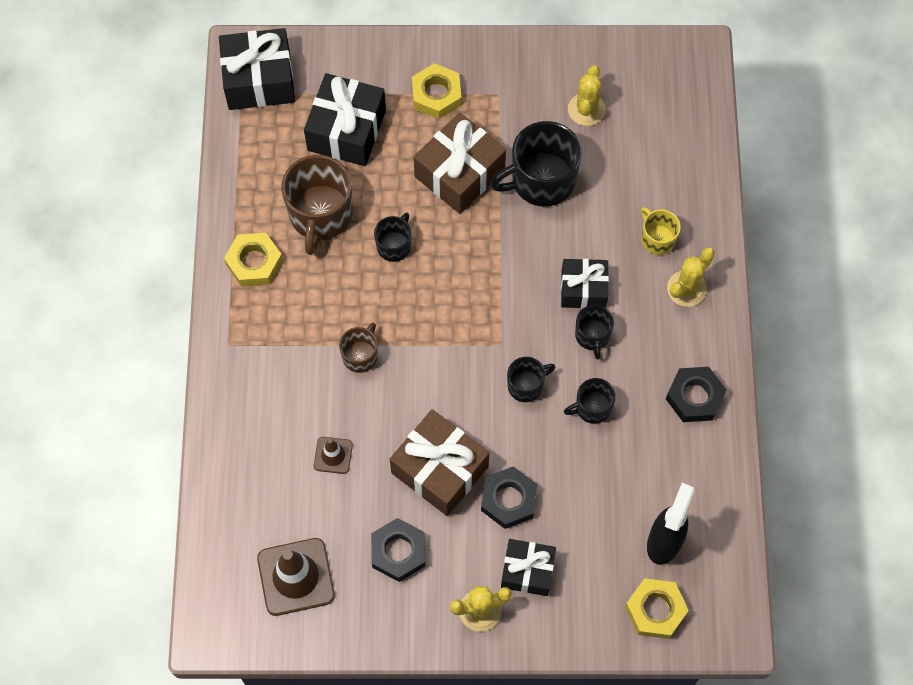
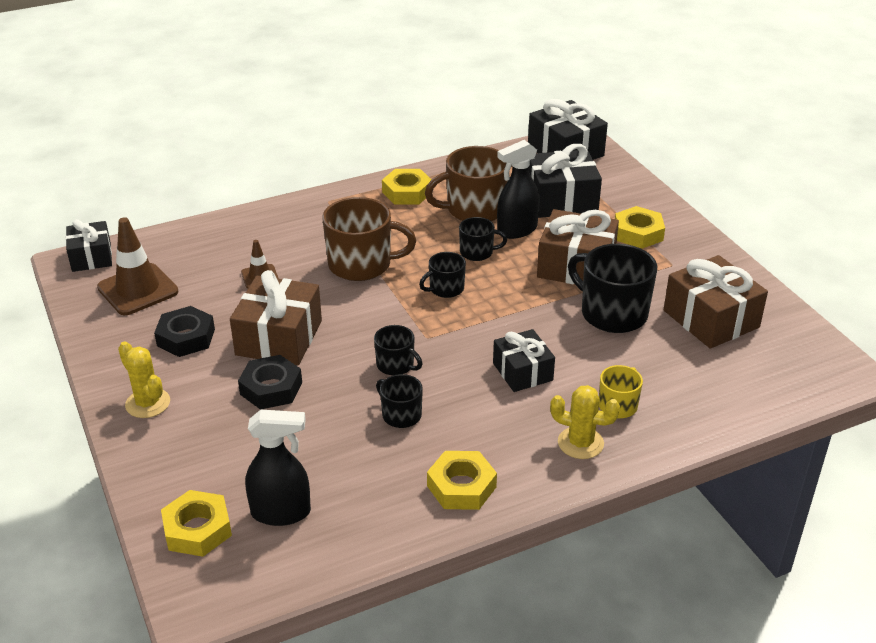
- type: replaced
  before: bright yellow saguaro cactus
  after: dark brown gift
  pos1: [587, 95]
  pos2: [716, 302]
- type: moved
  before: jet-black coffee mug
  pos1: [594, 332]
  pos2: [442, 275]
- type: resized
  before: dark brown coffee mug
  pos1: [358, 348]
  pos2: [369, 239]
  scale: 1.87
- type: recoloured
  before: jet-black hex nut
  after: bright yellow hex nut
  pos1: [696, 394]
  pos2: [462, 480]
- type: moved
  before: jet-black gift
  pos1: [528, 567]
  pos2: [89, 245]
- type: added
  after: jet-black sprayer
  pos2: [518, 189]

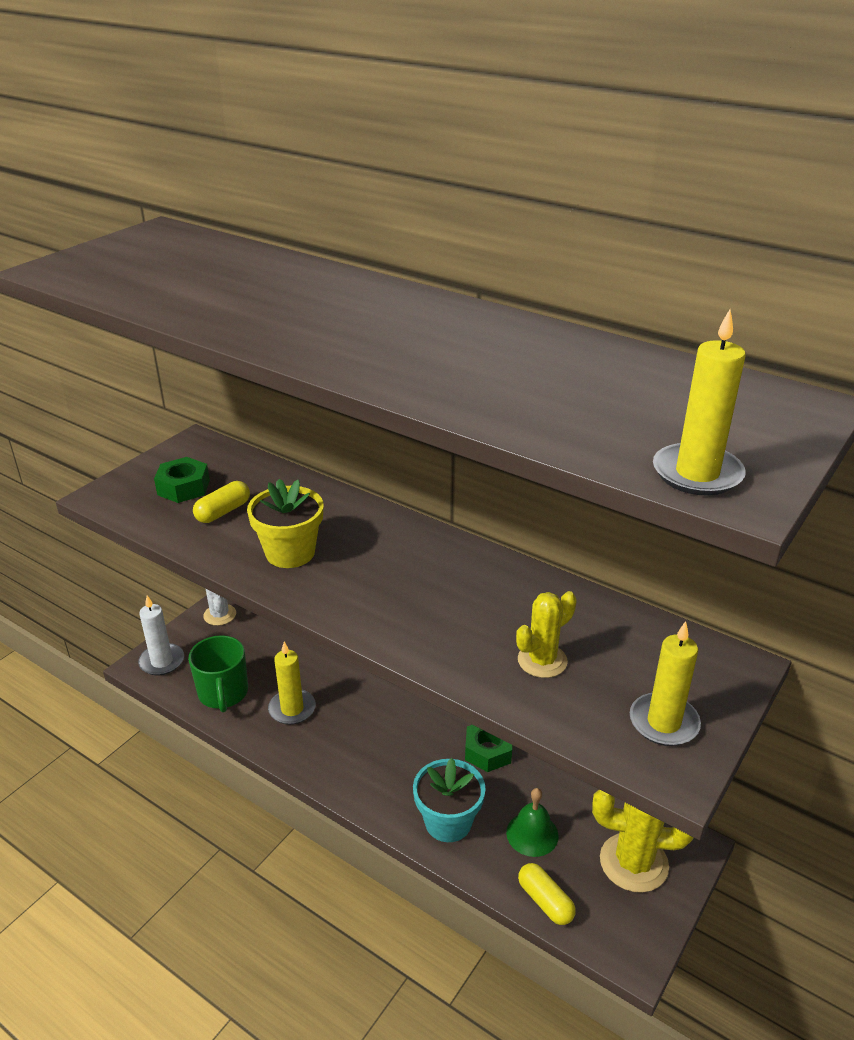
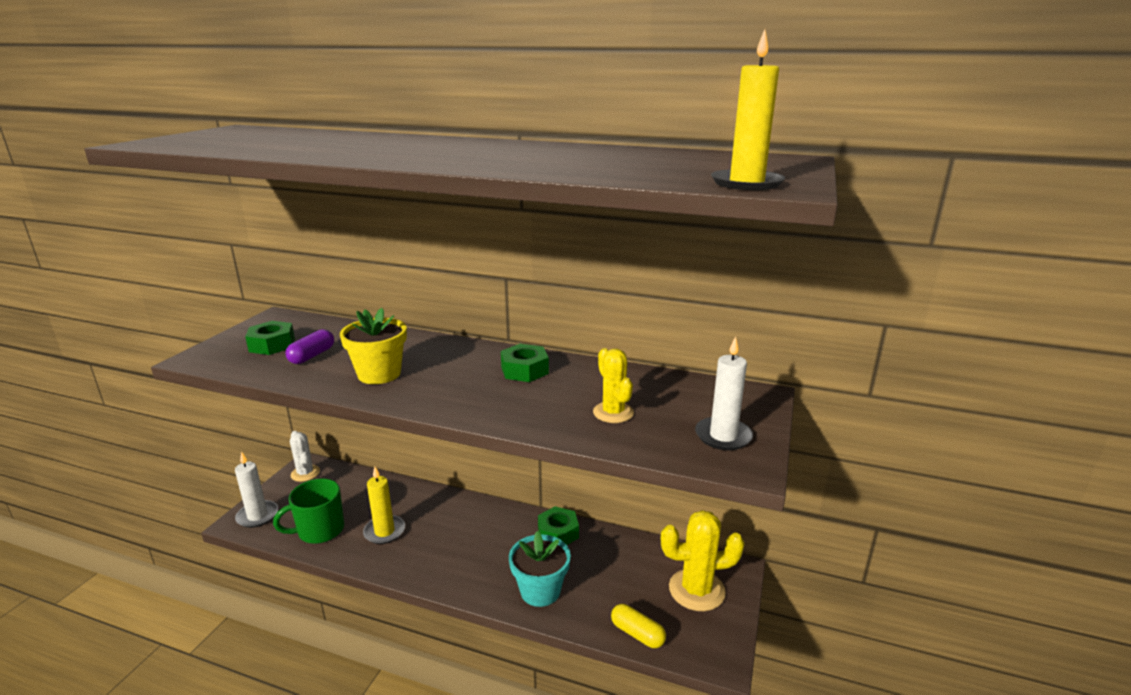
- type: recoloured
  before: bright yellow pill
  after: royal purple pill
  pos1: [221, 502]
  pos2: [310, 346]
- type: turned
  before: bright yellow saguaro cactus
  pos1: [546, 634]
  pos2: [613, 385]
  turn: -60
- type: recoloured
  before: bright yellow pillar candle
  after: snow-white pillar candle
  pos1: [665, 683]
  pos2: [724, 393]
- type: turned
  before: leaf-green coffee mug
  pos1: [218, 673]
  pos2: [308, 511]
  turn: 90
- type: removed
  before: leaf-green hand bell
  pos1: [532, 822]
- type: added
  after: leaf-green hex nut
  pos2: [525, 363]

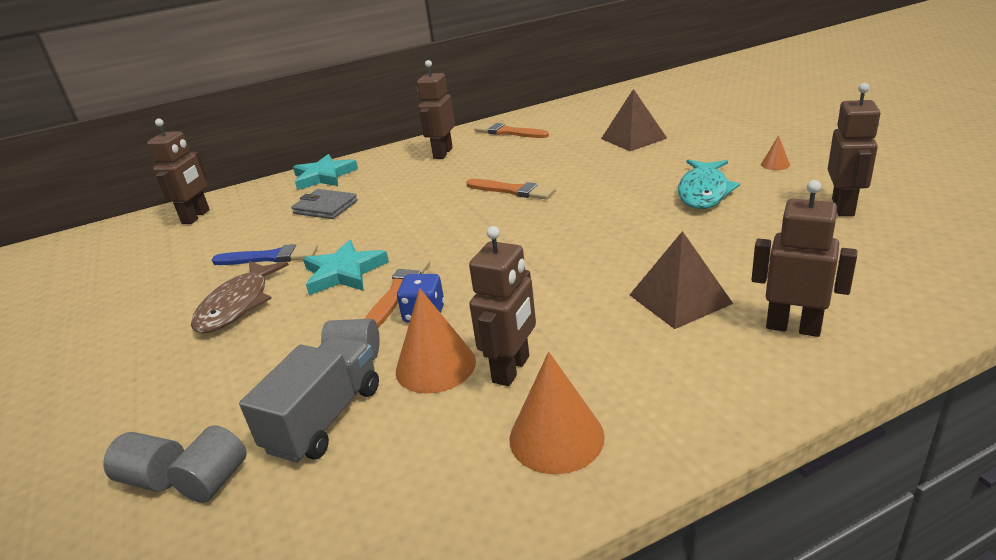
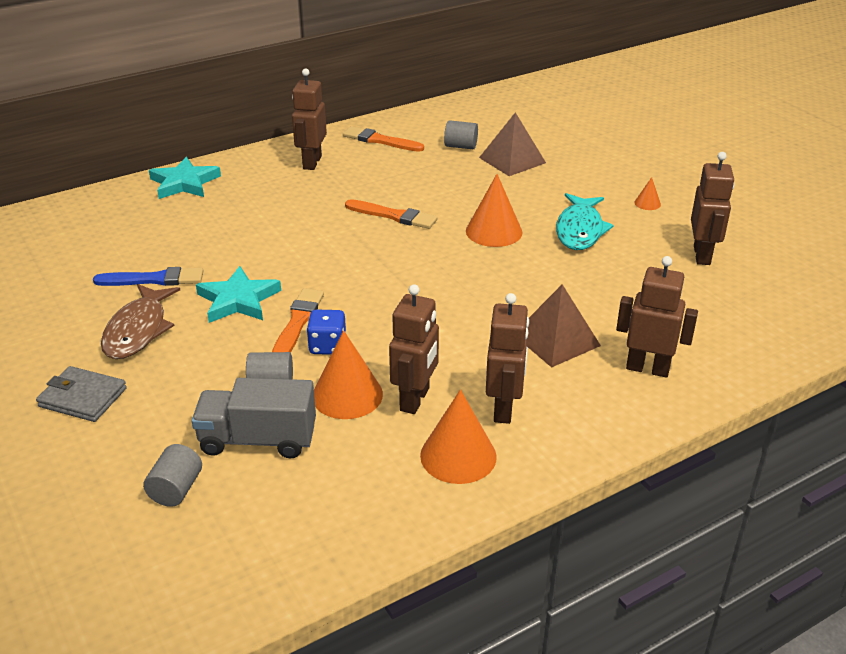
- type: moved
  before: dark brown toy robot
  pos1: [178, 171]
  pos2: [507, 358]
- type: moved
  before: ash-grey card wallet
  pos1: [324, 204]
  pos2: [81, 394]
- type: turned
  before: ash-grey truck
  pos1: [309, 399]
  pos2: [254, 418]
  turn: -105
- type: moved
  before: ash-grey cylinder
  pos1: [143, 462]
  pos2: [461, 134]
- type: added
  after: bright orange cone shape
  pos2: [494, 210]

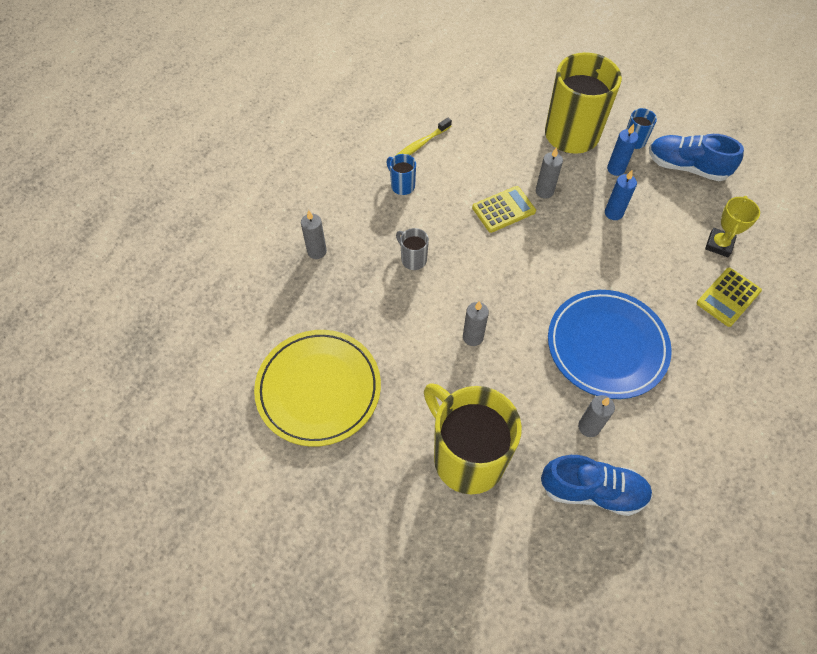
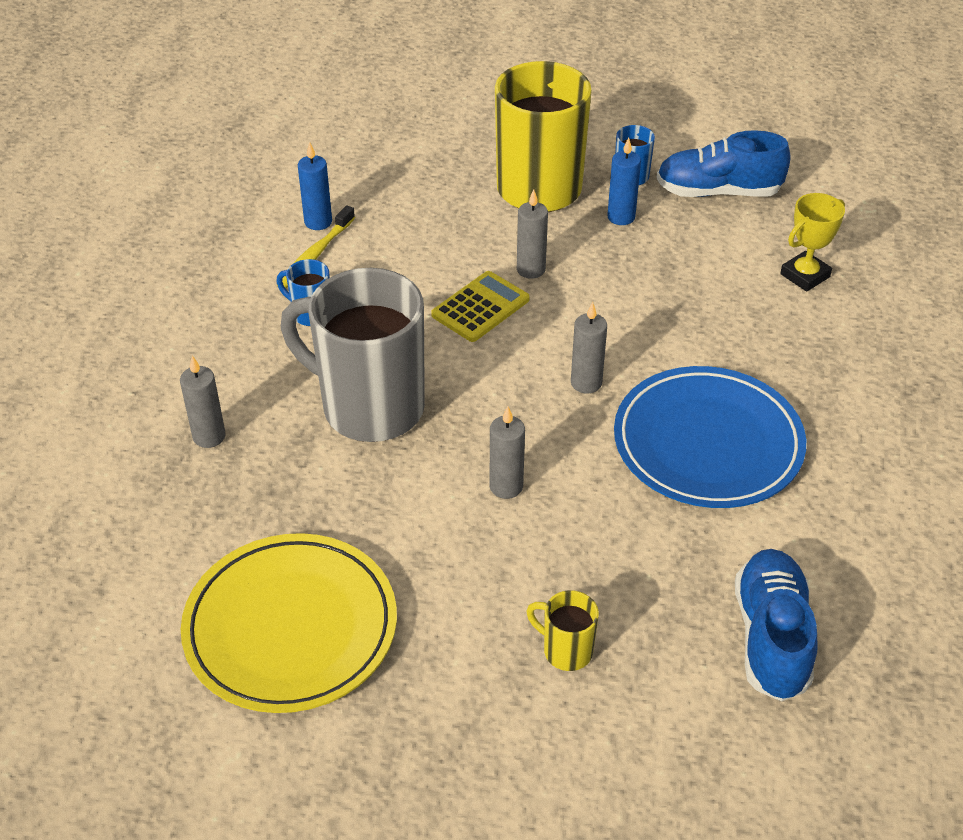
- type: moved
  before: blue pillar candle
  pos1: [621, 195]
  pos2: [315, 186]
- type: turned
  before: bright yellow award cup
  pos1: [732, 226]
  pos2: [812, 242]
  turn: 45
- type: resized
  before: ash-grey coffee mug
  pos1: [412, 249]
  pos2: [353, 355]
  scale: 2.4
- type: removed
  before: bright yellow pocket calculator
  pos1: [729, 297]
- type: resized
  before: bright yellow coffee mug
  pos1: [473, 439]
  pos2: [562, 630]
  scale: 0.42
- type: moved
  before: ash-grey pillar candle
  pos1: [596, 416]
  pos2: [589, 348]
- type: turned
  before: blue sneaker
  pos1: [596, 485]
  pos2: [776, 625]
  turn: -75

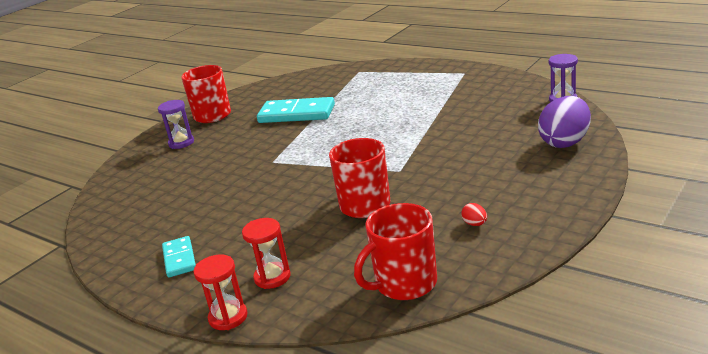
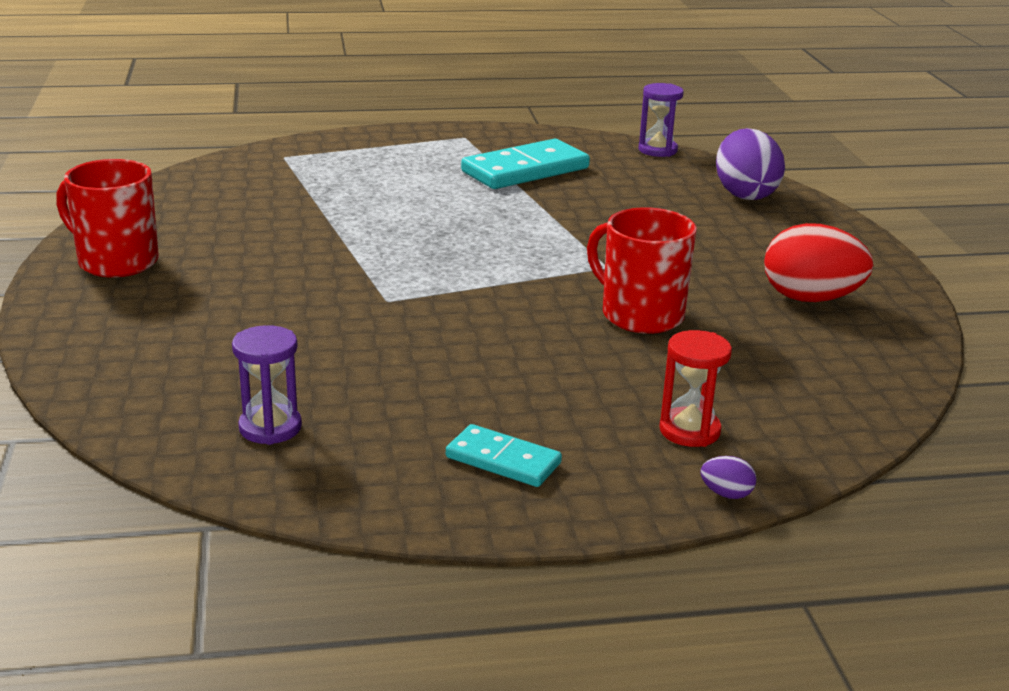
- type: moved
  before: teal domino
  pos1: [296, 110]
  pos2: [525, 164]
- type: moved
  before: royal purple sand timer
  pos1: [176, 124]
  pos2: [267, 385]
- type: removed
  before: scarlet coffee mug
  pos1: [395, 251]
- type: resized
  before: scarlet egg
  pos1: [474, 214]
  pos2: [819, 262]
  scale: 2.46
- type: replaced
  before: scarlet sand timer
  after: royal purple egg
  pos1: [221, 292]
  pos2: [728, 477]

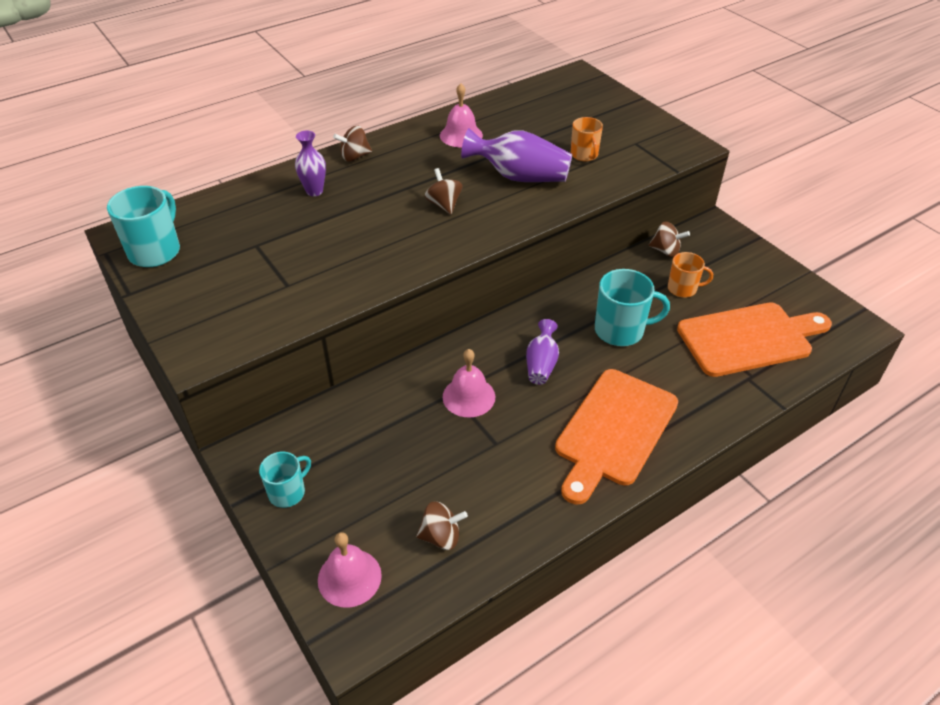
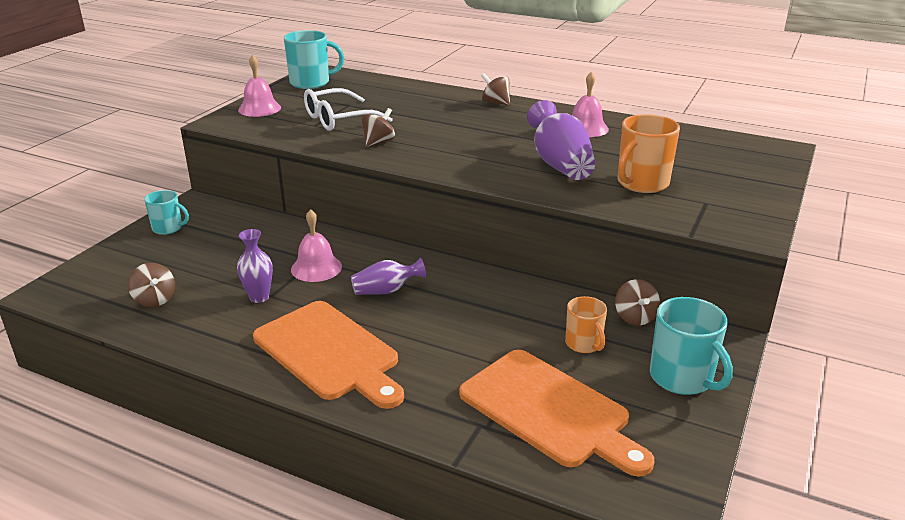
- type: resized
  before: bright orange coffee mug
  pos1: [587, 139]
  pos2: [648, 153]
  scale: 1.61
- type: moved
  before: royal purple tall vase
  pos1: [310, 163]
  pos2: [255, 266]
- type: moved
  before: dark brown spinning top
  pos1: [443, 191]
  pos2: [378, 127]
- type: moved
  before: teal coffee mug
  pos1: [632, 307]
  pos2: [691, 346]
- type: turned
  before: bright orange chopping board
  pos1: [616, 436]
  pos2: [328, 355]
  turn: -135
- type: moved
  before: pink hand bell
  pos1: [350, 570]
  pos2: [259, 86]
- type: added
  after: snow-white spectacles
  pos2: [348, 109]

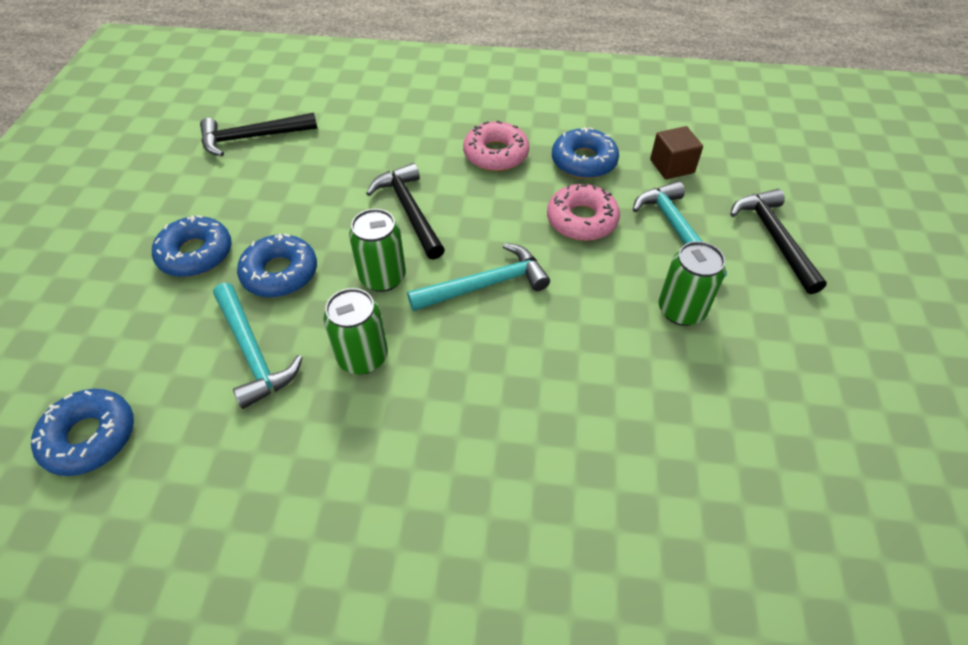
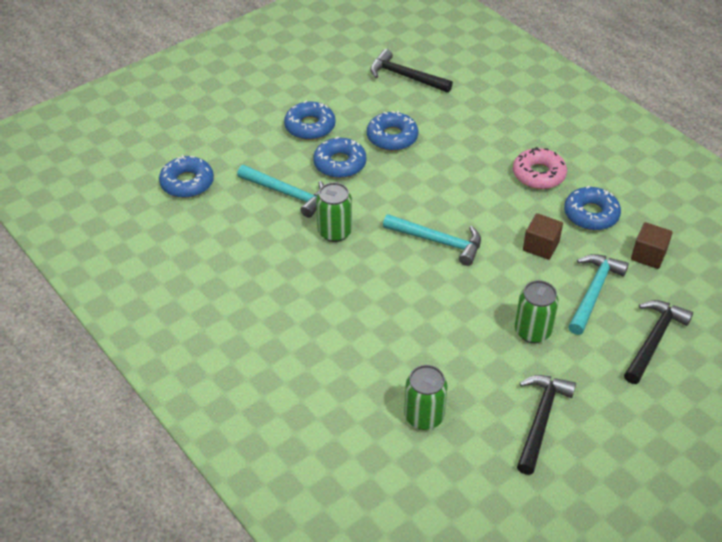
- type: moved
  before: jet-black claw hammer
  pos1: [405, 211]
  pos2: [546, 425]
- type: replaced
  before: pink donut
  after: dark brown block
  pos1: [583, 212]
  pos2: [543, 236]
- type: moved
  before: leaf-green soda can
  pos1: [377, 250]
  pos2: [426, 397]
- type: turned
  before: teal claw hammer
  pos1: [258, 346]
  pos2: [280, 191]
  turn: -75
- type: added
  after: blue donut
  pos2: [392, 131]

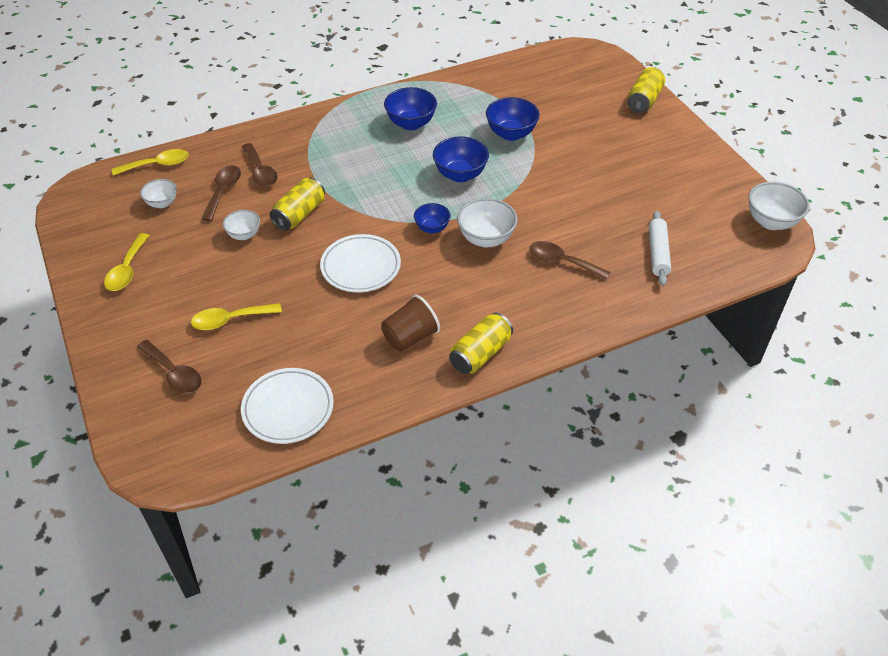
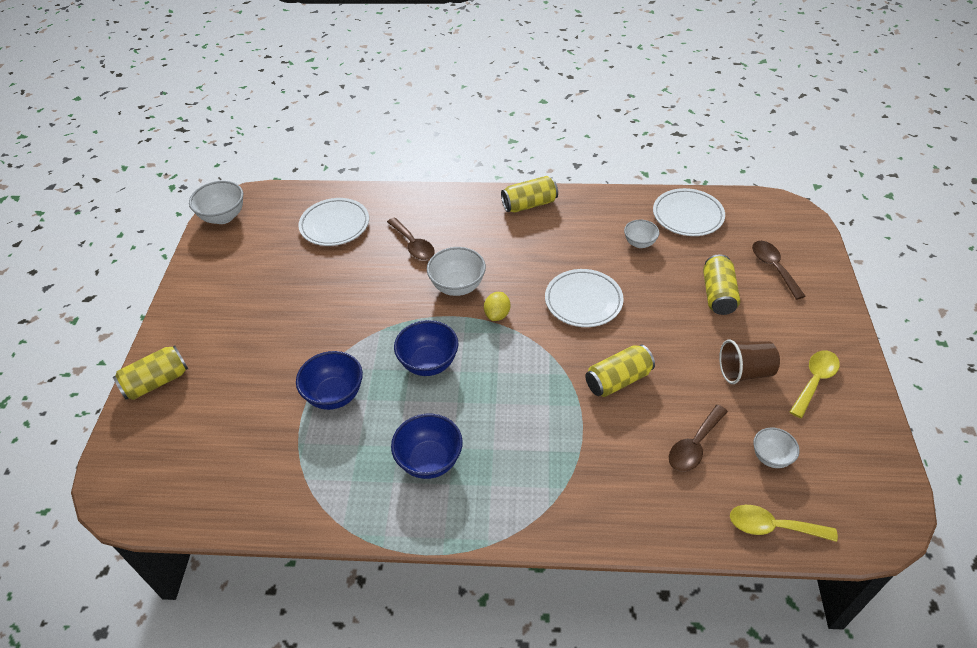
- type: removed
  before: dark brown tablespoon
  pos1: [259, 165]
- type: replaced
  before: blue bowl
  after: bright yellow citrus fruit
  pos1: [432, 218]
  pos2: [497, 306]
- type: moved
  before: snow-white bowl
  pos1: [241, 225]
  pos2: [641, 234]
- type: replaced
  before: snow-white pastry roller
  after: snow-white flat dish
  pos1: [660, 248]
  pos2: [333, 222]
- type: moved
  before: dark brown tumbler
  pos1: [410, 323]
  pos2: [749, 361]
- type: replaced
  before: bright yellow tablespoon
  after: bright yellow soda can
  pos1: [236, 316]
  pos2: [721, 284]

